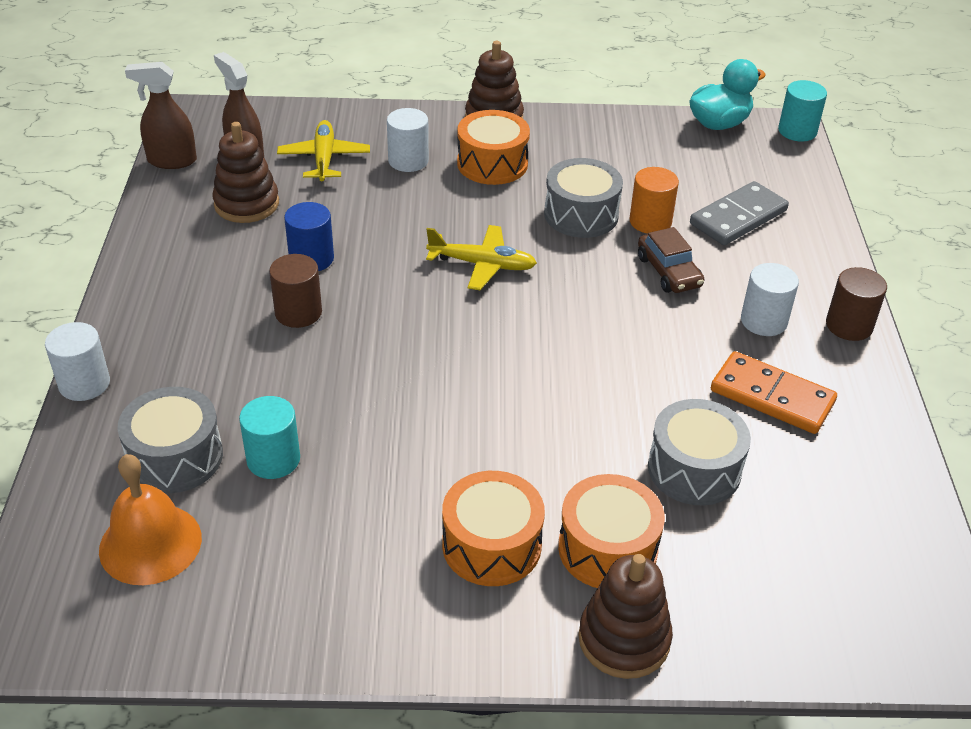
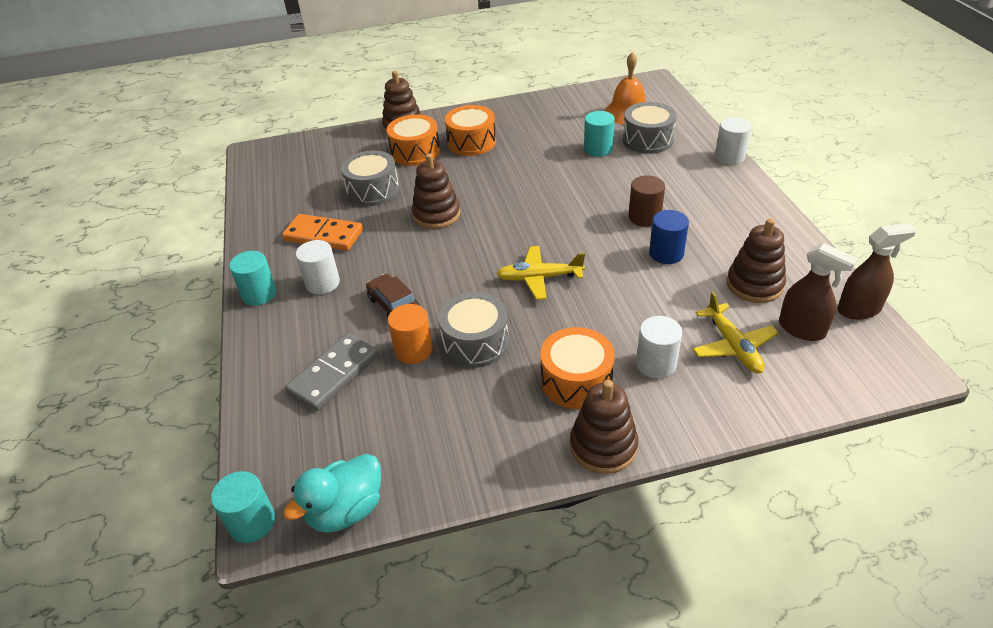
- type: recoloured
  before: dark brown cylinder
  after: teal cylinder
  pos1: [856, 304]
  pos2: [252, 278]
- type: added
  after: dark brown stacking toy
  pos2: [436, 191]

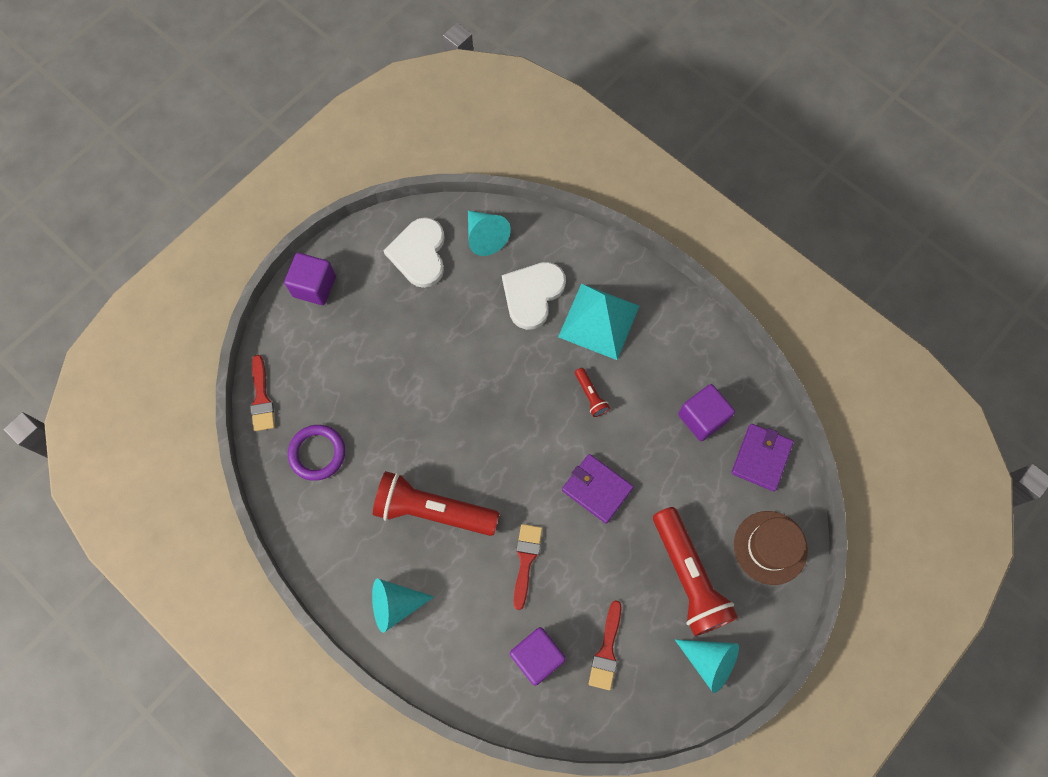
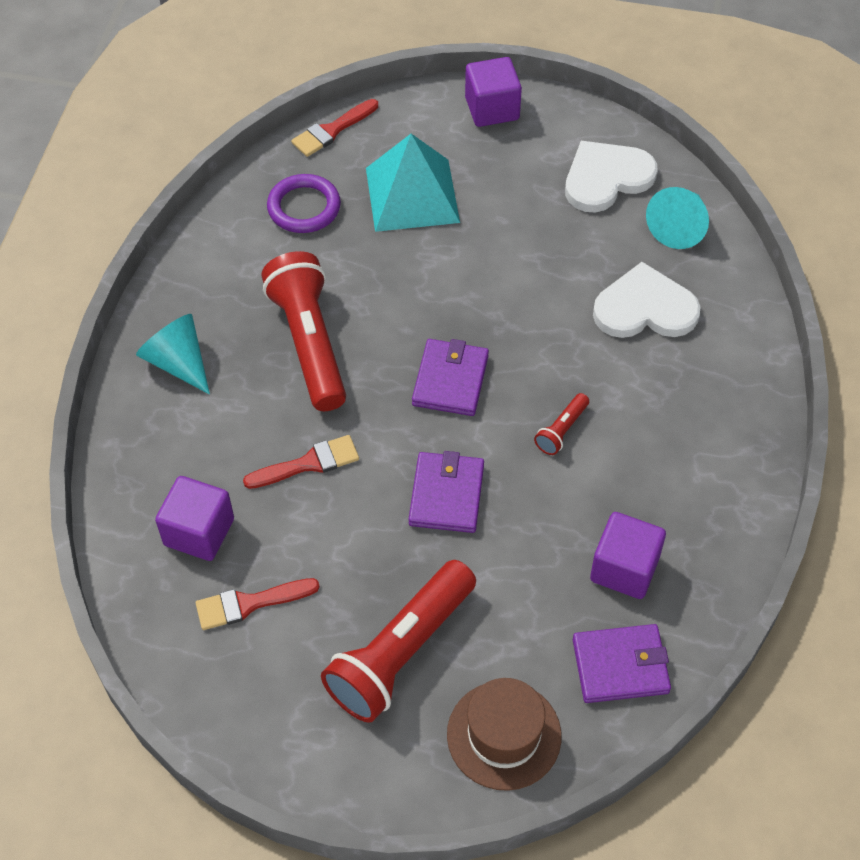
- type: moved
  before: teal solid pyramid
  pos1: [598, 321]
  pos2: [413, 183]
- type: removed
  before: teal cone shape
  pos1: [707, 666]
- type: added
  after: royal purple card wallet
  pos2: [450, 377]

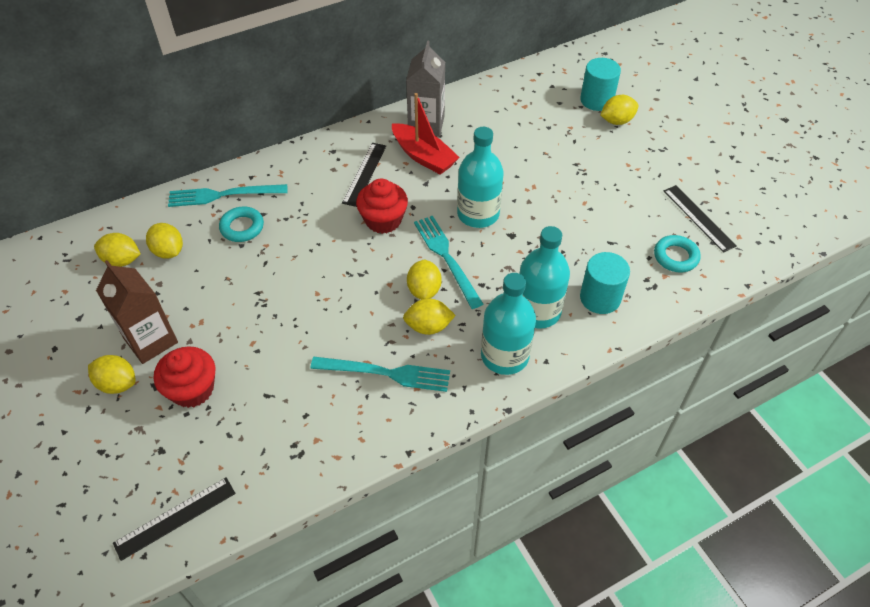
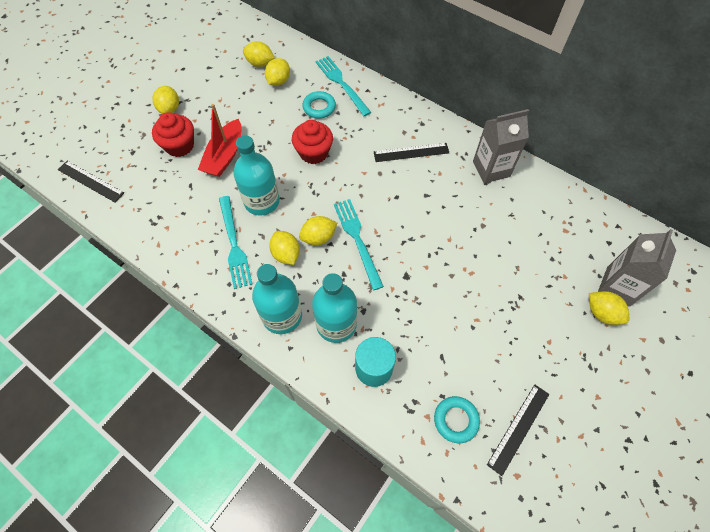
- type: replaced
  before: teal cylinder
  after: ash-grey juice carton
  pos1: [600, 84]
  pos2: [637, 268]
- type: moved
  before: scarlet boat
  pos1: [426, 134]
  pos2: [220, 140]
- type: moved
  before: teal bottle
  pos1: [480, 177]
  pos2: [256, 175]
- type: moved
  before: scarlet muffin
  pos1: [382, 206]
  pos2: [312, 142]
- type: turned
  before: teal dinner fork
  pos1: [448, 262]
  pos2: [359, 244]
  turn: -60
- type: turned
  before: bright yellow citrus fruit
  pos1: [117, 250]
  pos2: [259, 54]
  turn: -60
- type: removed
  before: dark brown juice carton
  pos1: [137, 312]

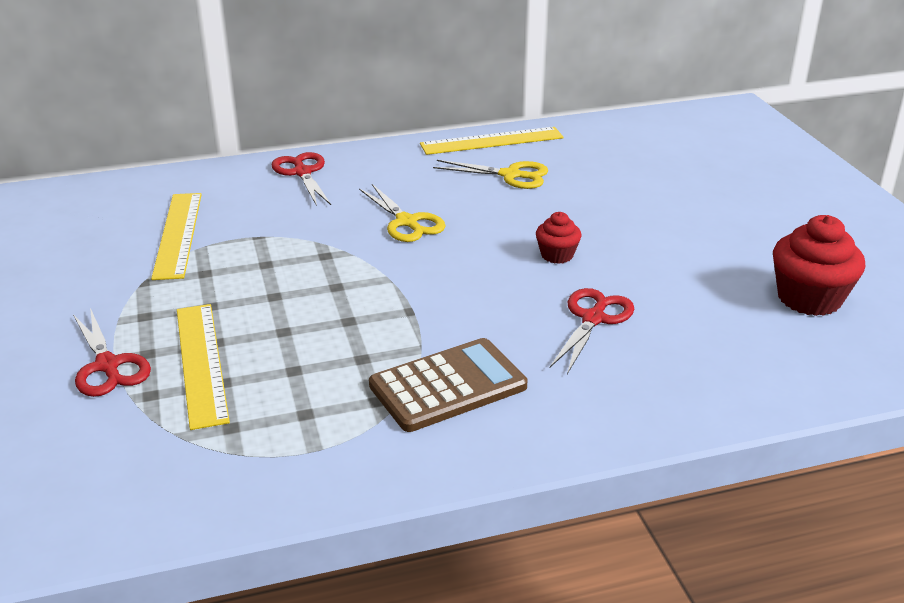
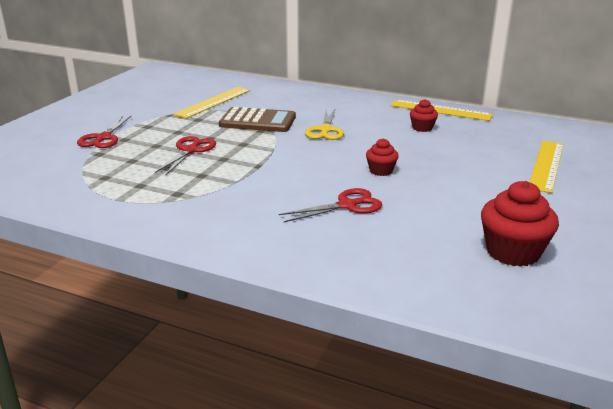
- type: moved
  before: scarlet scissors
  pos1: [301, 179]
  pos2: [185, 156]
- type: replaced
  before: bright yellow scissors
  after: scarlet muffin
  pos1: [490, 174]
  pos2: [424, 115]
- type: moved
  before: bright yellow ruler
  pos1: [203, 367]
  pos2: [547, 167]
- type: moved
  before: dark brown pocket calculator
  pos1: [448, 385]
  pos2: [257, 119]

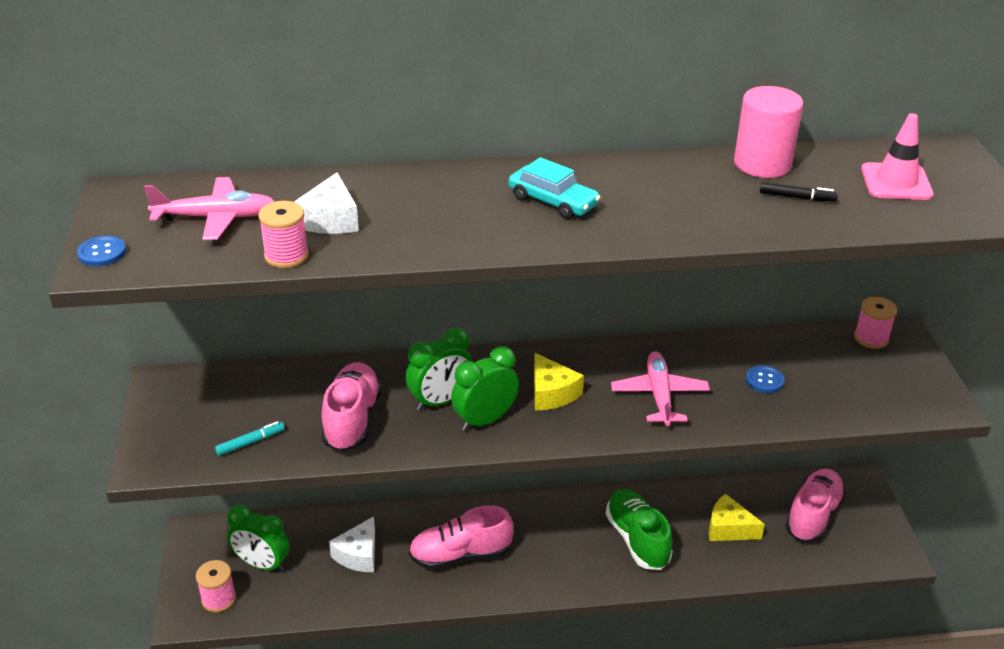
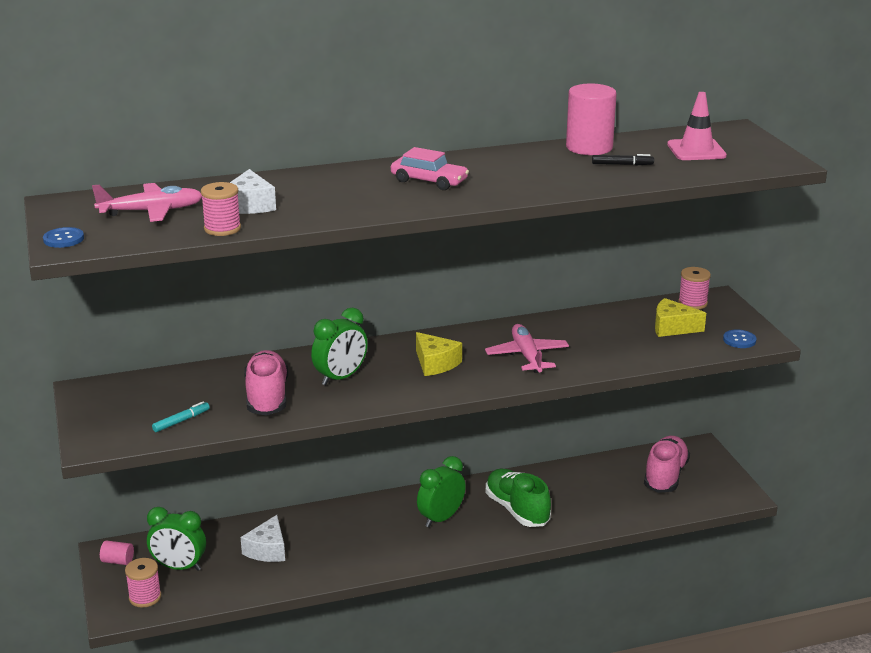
- type: recoloured
  before: teal automobile
  after: pink automobile
  pos1: [555, 188]
  pos2: [430, 168]
- type: moved
  before: leaf-green clock
  pos1: [485, 388]
  pos2: [441, 492]
- type: moved
  before: blue button
  pos1: [765, 379]
  pos2: [739, 338]
- type: moved
  before: bright yellow cheese
  pos1: [737, 517]
  pos2: [680, 317]
- type: removed
  before: pink sneaker
  pos1: [461, 537]
- type: added
  after: pink cylinder
  pos2: [117, 553]

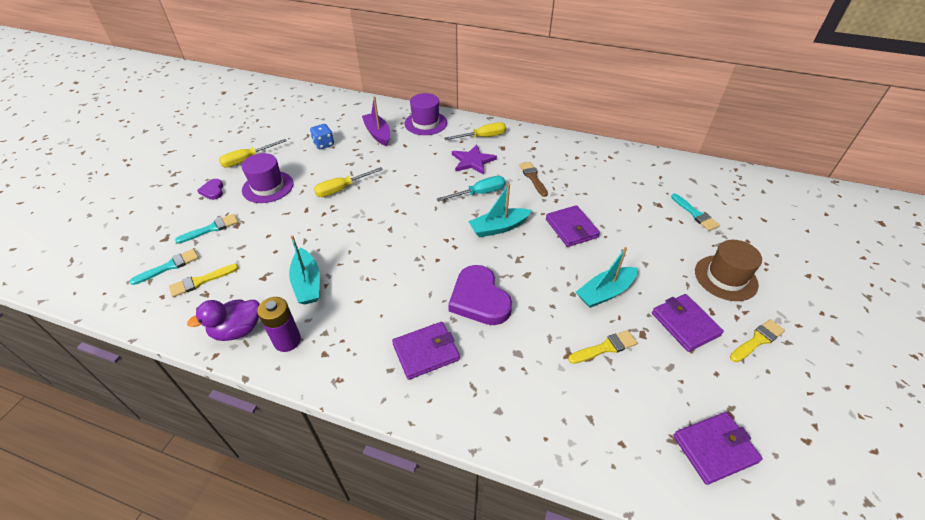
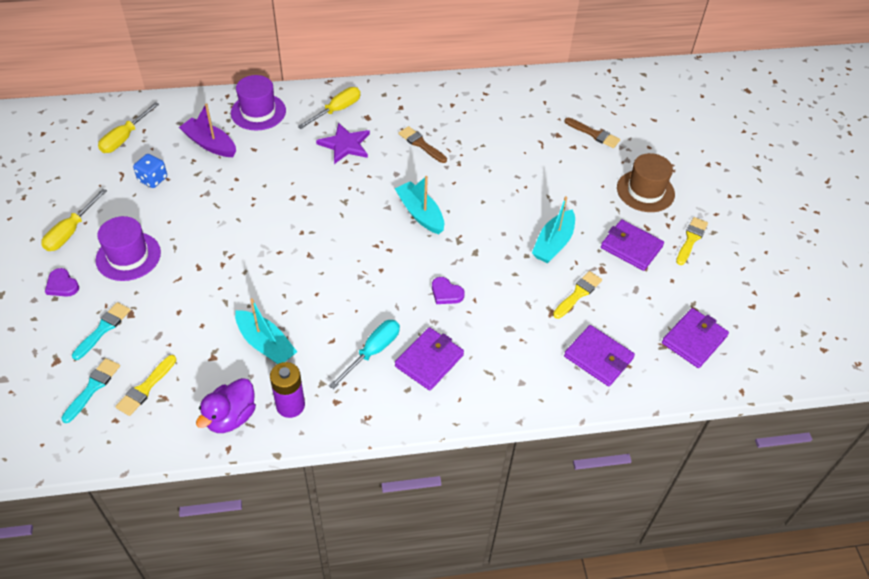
- type: moved
  before: bright yellow hand screwdriver
  pos1: [348, 182]
  pos2: [128, 127]
- type: moved
  before: teal hand screwdriver
  pos1: [471, 189]
  pos2: [364, 354]
- type: turned
  before: teal boat
  pos1: [500, 210]
  pos2: [419, 205]
  turn: 105
- type: recoloured
  before: teal paint brush
  after: dark brown paint brush
  pos1: [695, 212]
  pos2: [592, 133]
- type: moved
  before: royal purple card wallet
  pos1: [573, 226]
  pos2: [599, 356]
- type: resized
  before: royal purple love heart
  pos1: [480, 295]
  pos2: [448, 290]
  scale: 0.49

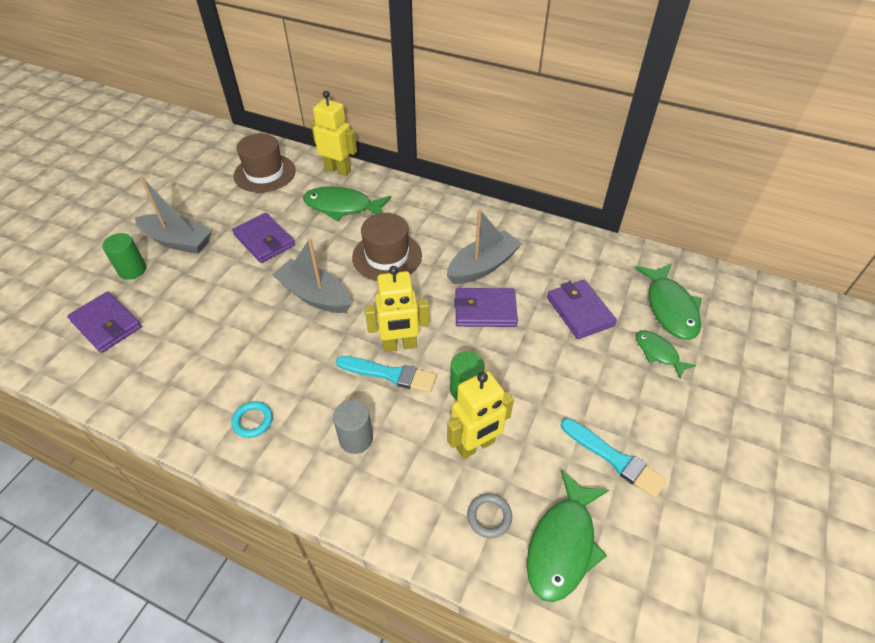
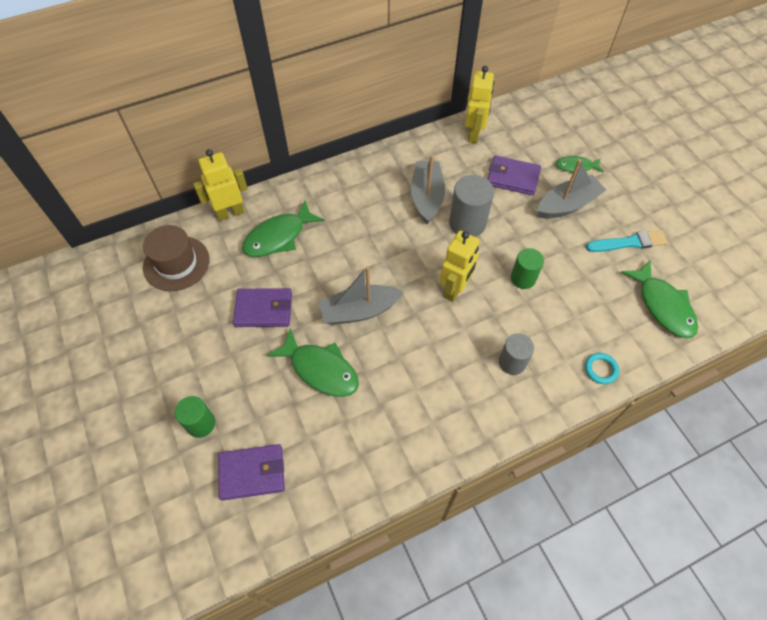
- type: moved
  before: ash-grey boat
  pos1: [173, 215]
  pos2: [571, 189]
- type: removed
  before: dark brown top hat
  pos1: [387, 247]
- type: moved
  before: leaf-green fish figure
  pos1: [668, 301]
  pos2: [313, 362]
- type: replaced
  before: royal purple card wallet
  after: ash-grey cylinder
  pos1: [486, 307]
  pos2: [471, 206]
- type: removed
  before: teal paint brush
  pos1: [386, 374]
- type: moved
  before: bright yellow toy robot
  pos1: [480, 415]
  pos2: [479, 104]
- type: moved
  before: teal torus
  pos1: [252, 419]
  pos2: [602, 368]
- type: removed
  before: ash-grey torus
  pos1: [489, 515]

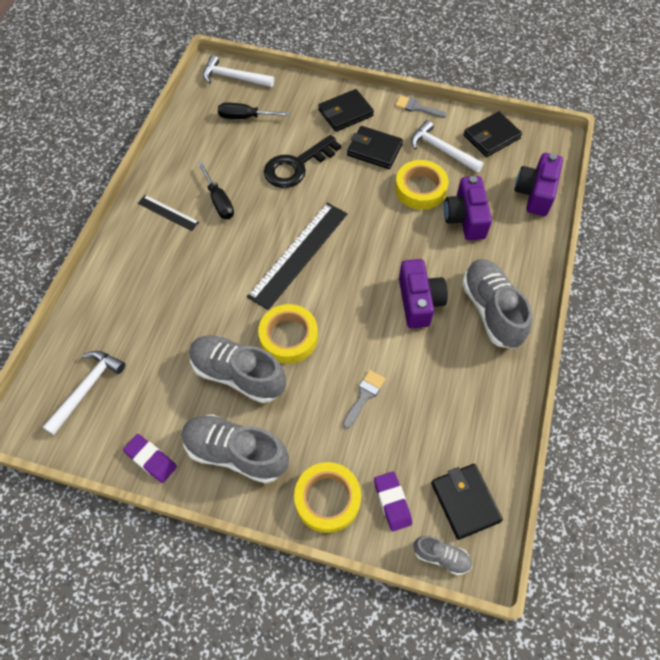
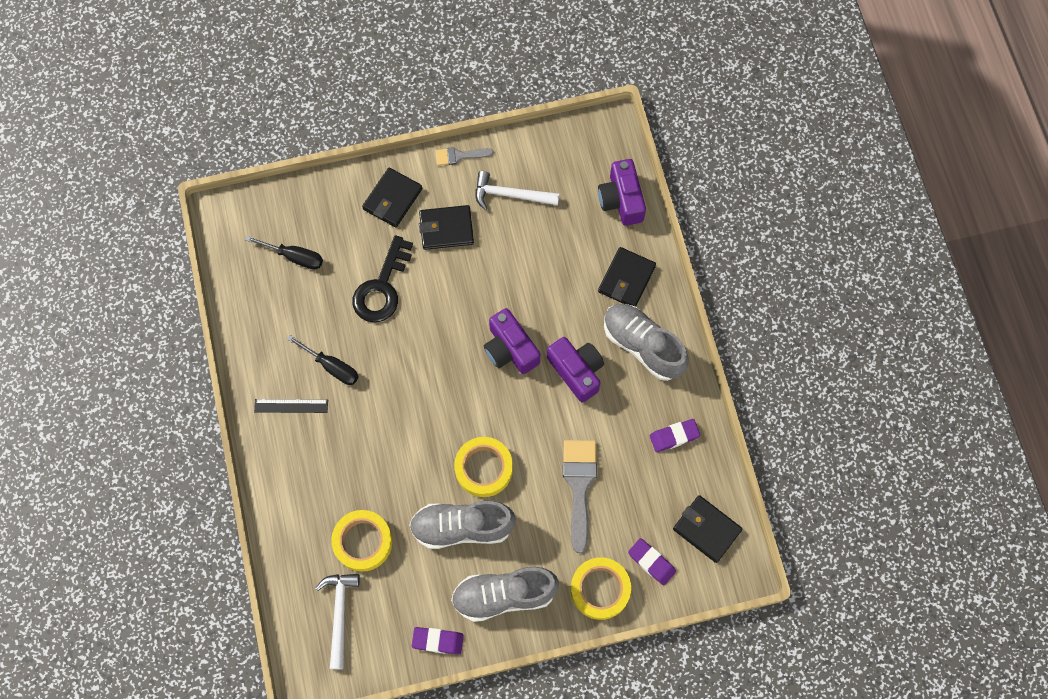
- type: removed
  before: snow-white claw hammer
  pos1: [238, 71]
- type: turned
  before: jet-black hand screwdriver
  pos1: [254, 111]
  pos2: [284, 253]
  turn: -135
- type: moved
  before: jet-black card wallet
  pos1: [493, 134]
  pos2: [627, 276]
- type: moved
  before: bright yellow sticky tape
  pos1: [422, 185]
  pos2: [362, 541]
- type: moved
  before: royal purple camera
  pos1: [468, 208]
  pos2: [512, 341]
- type: removed
  before: jet-black ruler
  pos1: [297, 256]
- type: resized
  before: ash-grey paint brush
  pos1: [364, 399]
  pos2: [580, 496]
  scale: 1.8
- type: removed
  before: ash-grey sneaker
  pos1: [442, 555]
- type: added
  after: royal purple eraser
  pos2: [675, 435]

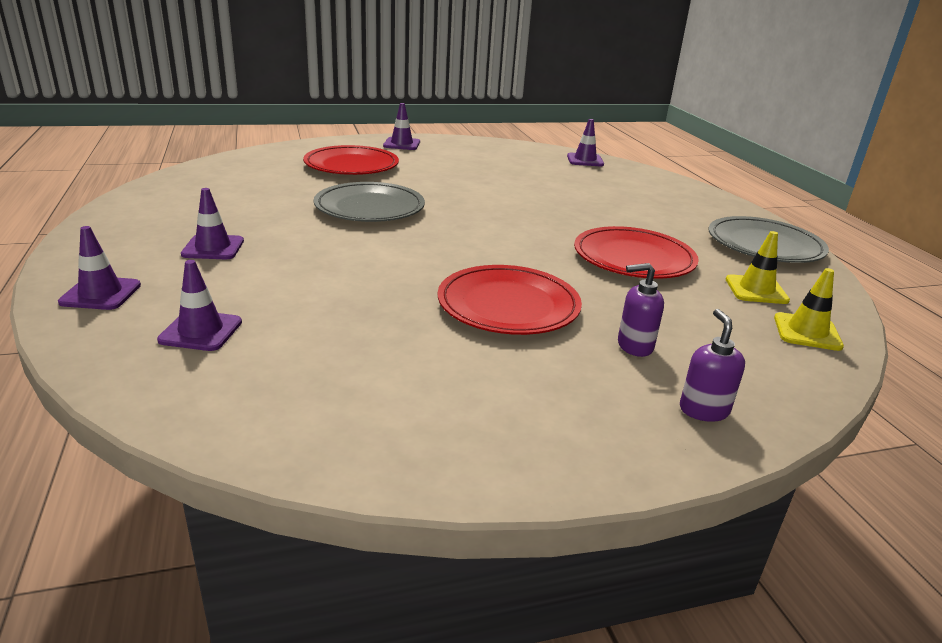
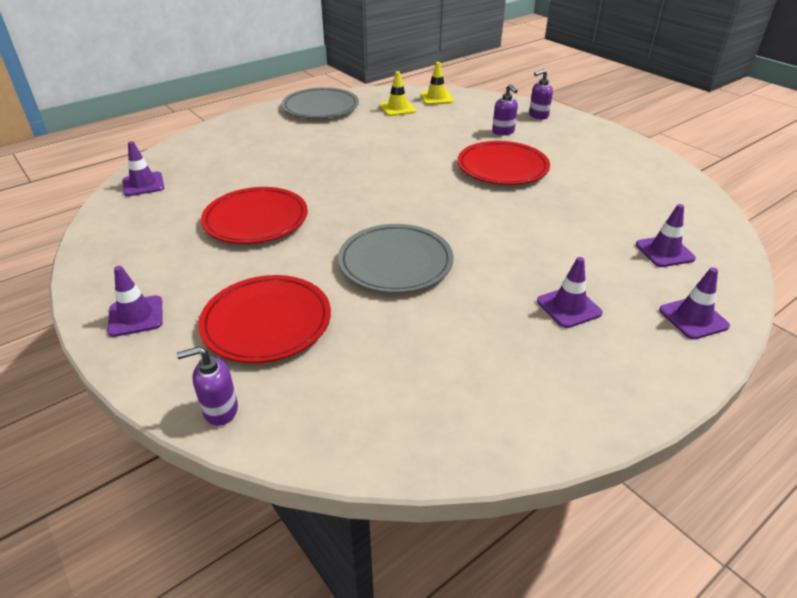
- type: moved
  before: scarlet flat dish
  pos1: [636, 252]
  pos2: [254, 215]
- type: added
  after: royal purple pump bottle
  pos2: [207, 386]

